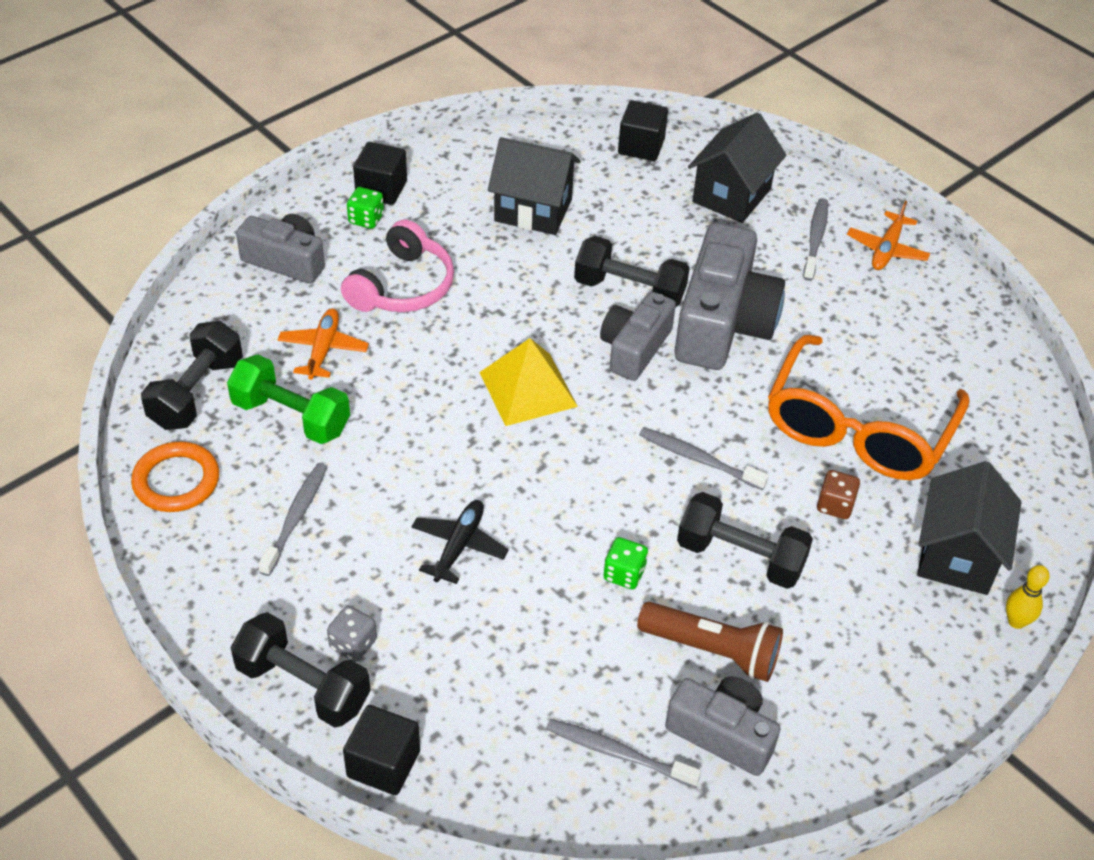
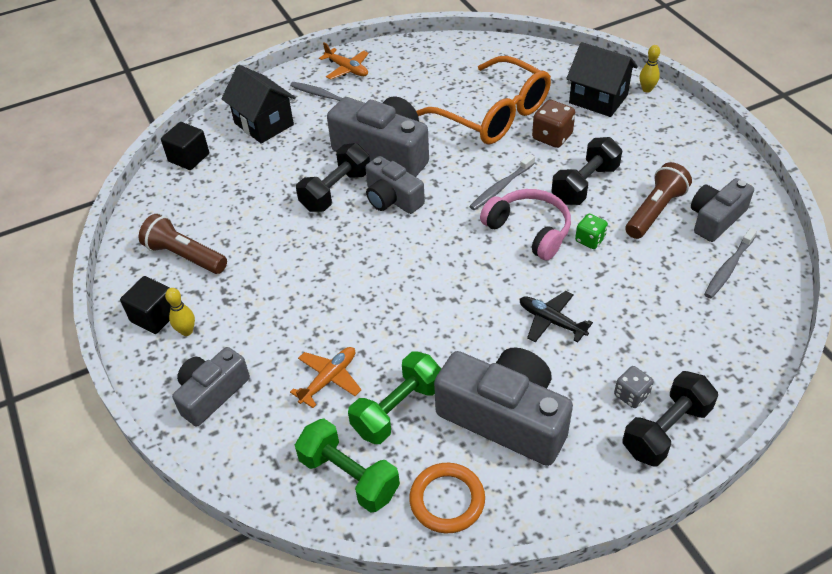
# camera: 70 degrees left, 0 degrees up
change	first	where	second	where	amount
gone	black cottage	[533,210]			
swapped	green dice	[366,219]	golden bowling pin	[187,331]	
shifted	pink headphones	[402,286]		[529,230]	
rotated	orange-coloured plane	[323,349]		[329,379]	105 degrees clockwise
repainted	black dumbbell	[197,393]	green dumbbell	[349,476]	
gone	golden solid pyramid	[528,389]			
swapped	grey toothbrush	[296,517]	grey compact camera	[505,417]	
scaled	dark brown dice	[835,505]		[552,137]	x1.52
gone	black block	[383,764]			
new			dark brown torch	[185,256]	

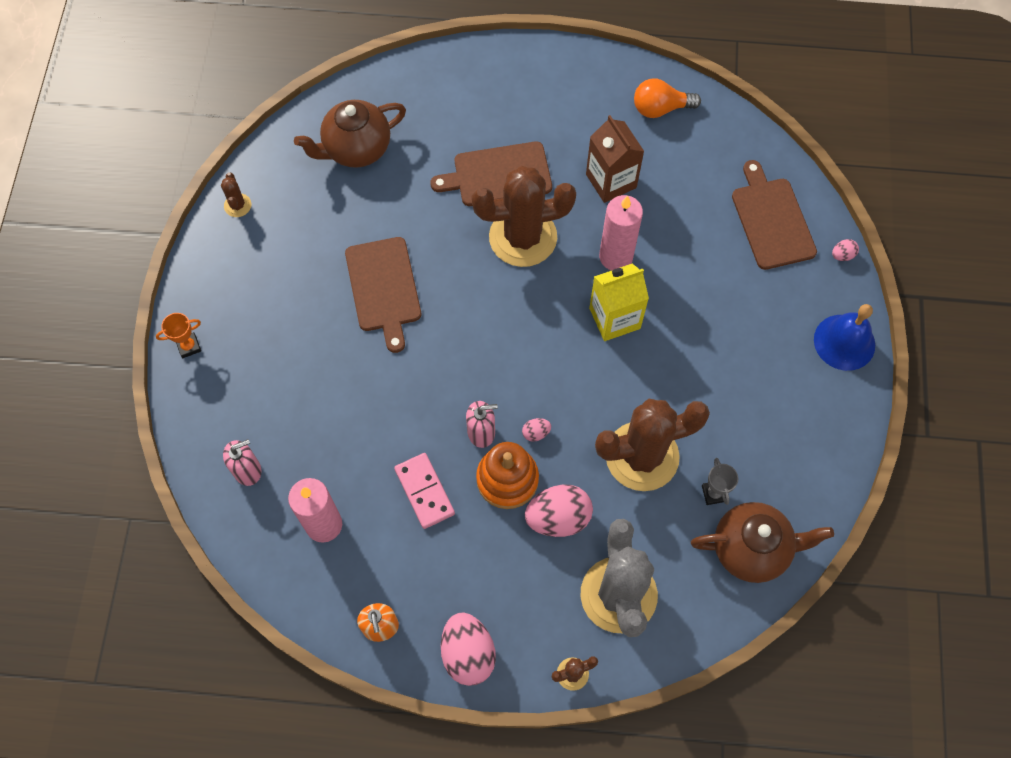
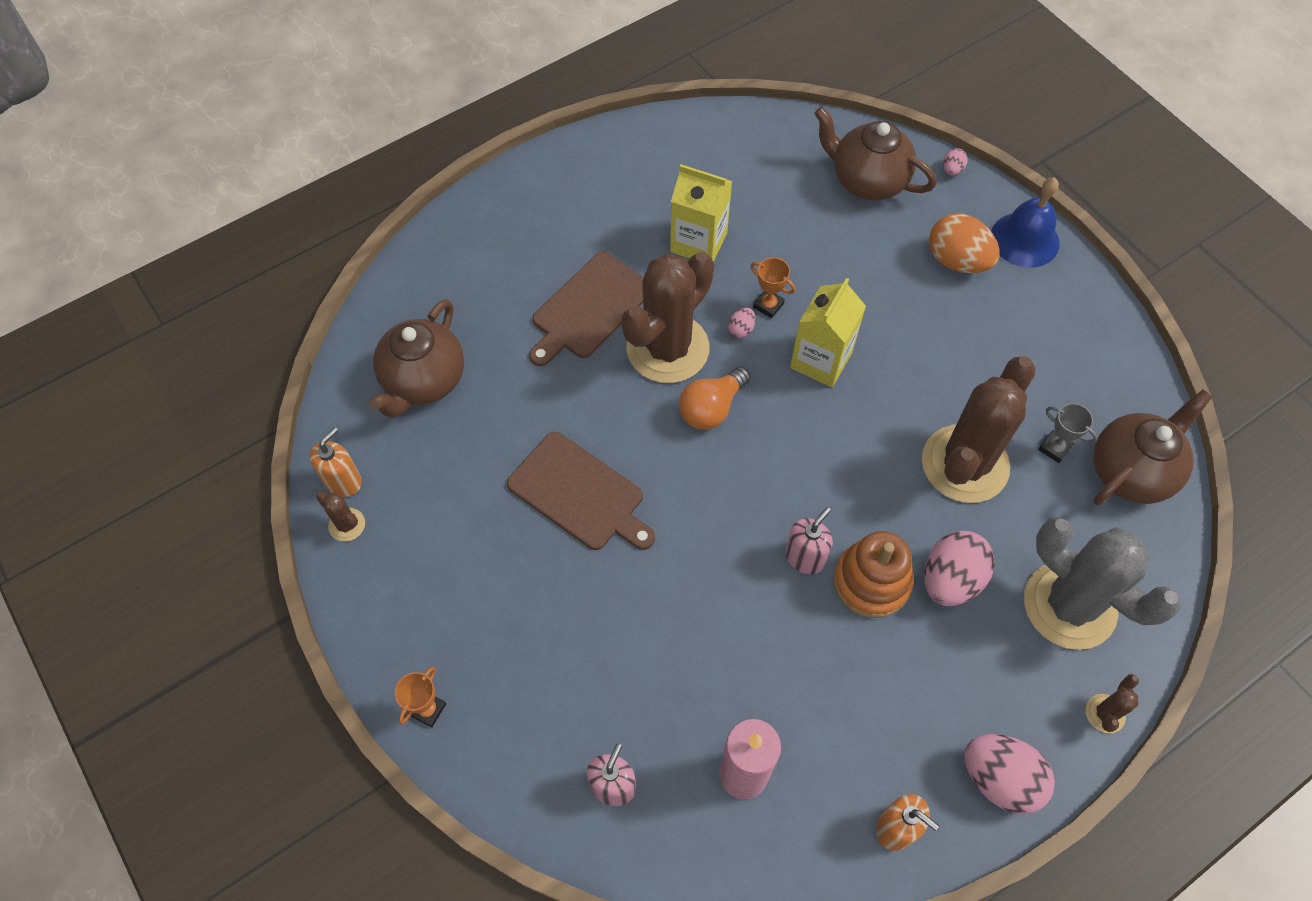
# camera: 40 degrees left, 5 degrees down
change	first	where	second	where	amount
shifted	orange-coloured light bulb	[660,108]		[711,408]	
repainted	dark brown juice carton	[611,181]	golden juice carton	[698,242]	
swapped	dark brown chopping board	[771,220]	dark brown tea pot	[867,181]	
swapped	pink wax candle	[616,256]	orange-coloured trophy	[768,305]	
shifted	pink toy egg	[536,433]		[741,329]	
gone	pink domino tile	[424,491]			
new			orange-coloured toy egg	[957,261]	
new			orange-coloured soap pump	[343,481]	

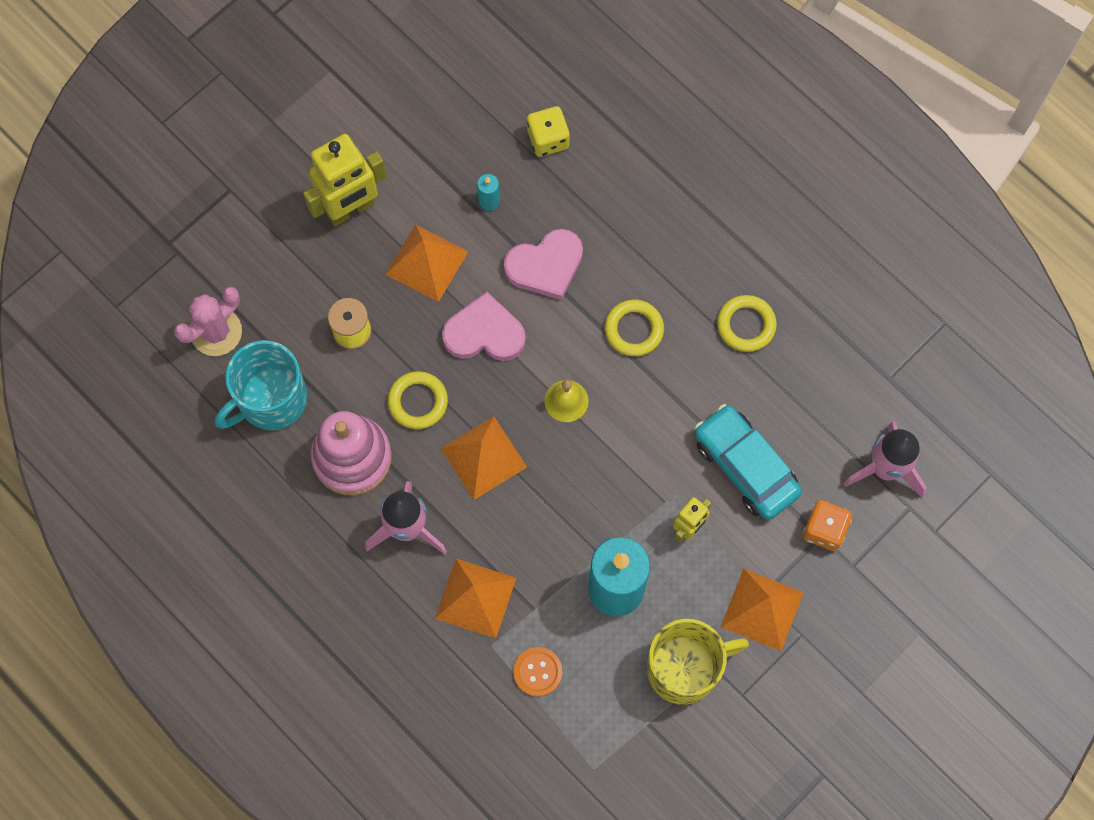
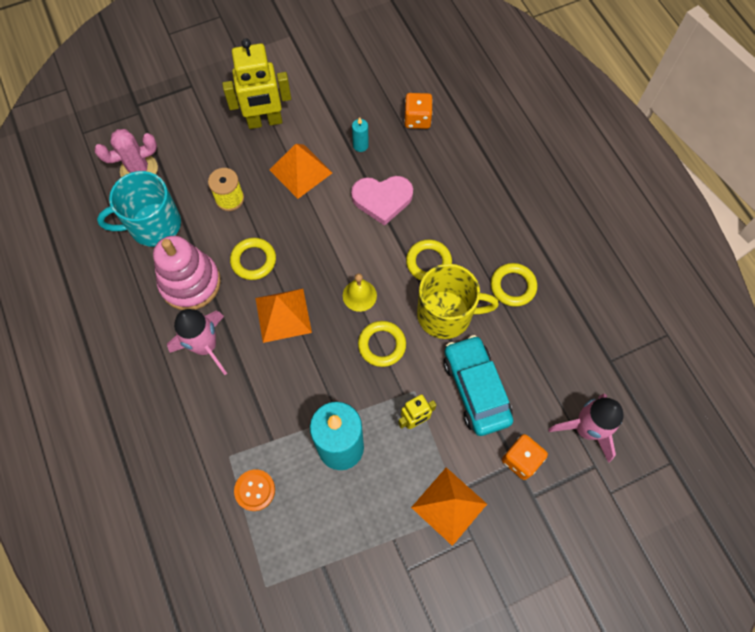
# camera: 20 degrees right, 5 degrees down
change	first	where	second	where	amount
repainted	golden dice	[548,139]	orange-coloured dice	[417,119]	
gone	pink love heart	[484,333]			
gone	orange-coloured solid pyramid	[475,598]			
shifted	golden coffee mug	[685,668]		[446,314]	
new			golden ring	[382,345]	

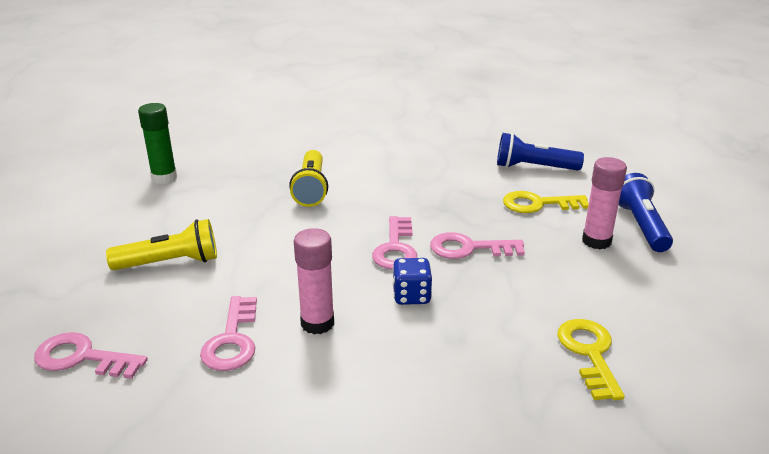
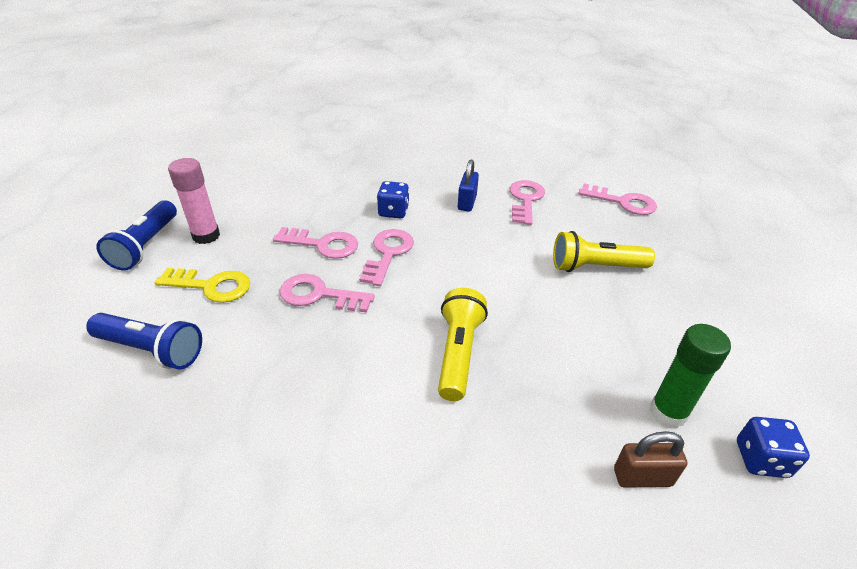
# camera: 170 degrees left, 10 degrees up
change	first	where	second	where	amount
swapped	pink glue	[317,323]	cobalt lock	[467,202]	
gone	golden door key	[589,353]			
new			pink door key	[319,295]	
new			cobalt dice	[761,459]	
new			dark brown lock	[642,477]	

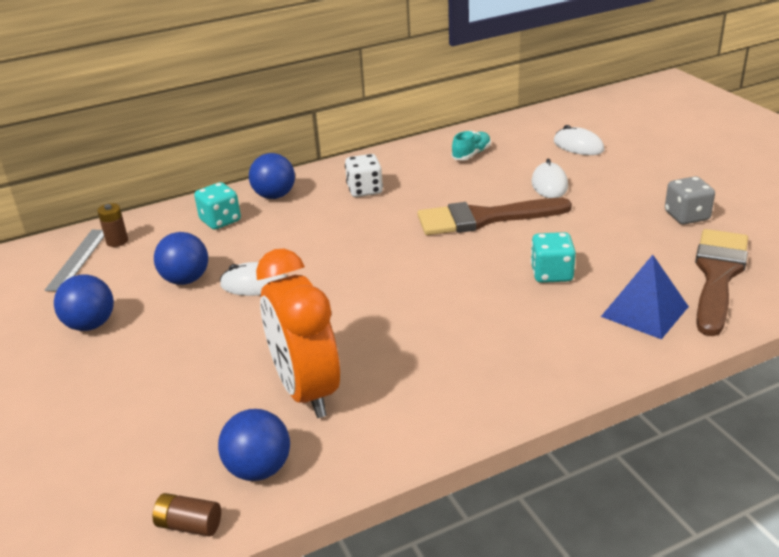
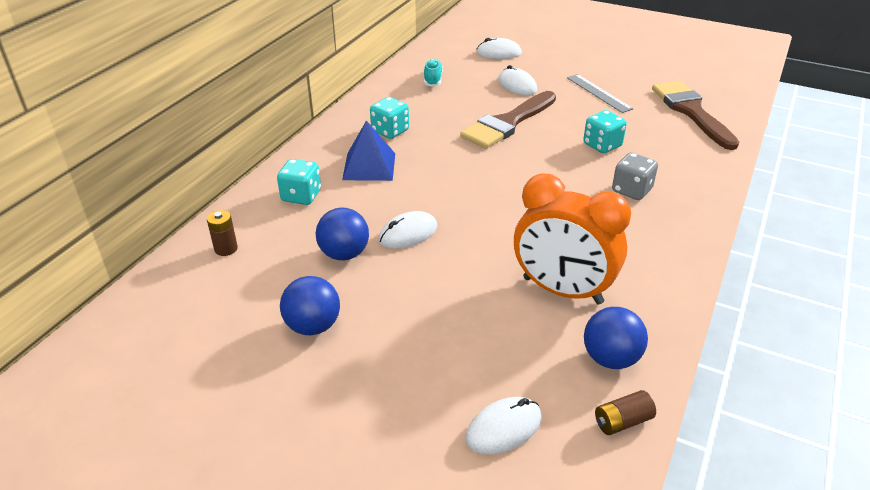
# camera: 40 degrees left, 5 degrees up
change	first	where	second	where	amount
gone	cobalt sphere	[274,196]			
repainted	white dice	[365,190]	turquoise dice	[390,131]	
shifted	grey dice	[686,216]		[631,190]	
shifted	grey straightedge	[78,259]		[598,93]	
shifted	cobalt solid pyramid	[644,311]		[369,166]	
new			white PC mouse	[503,428]	

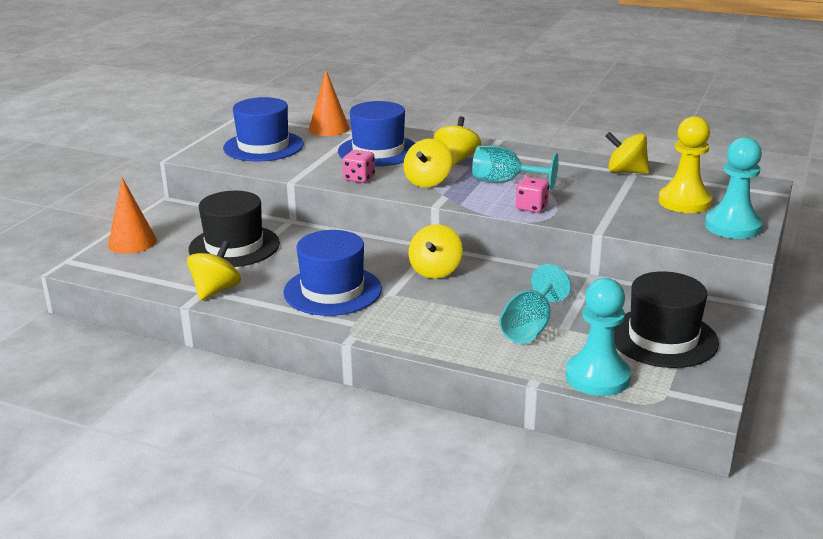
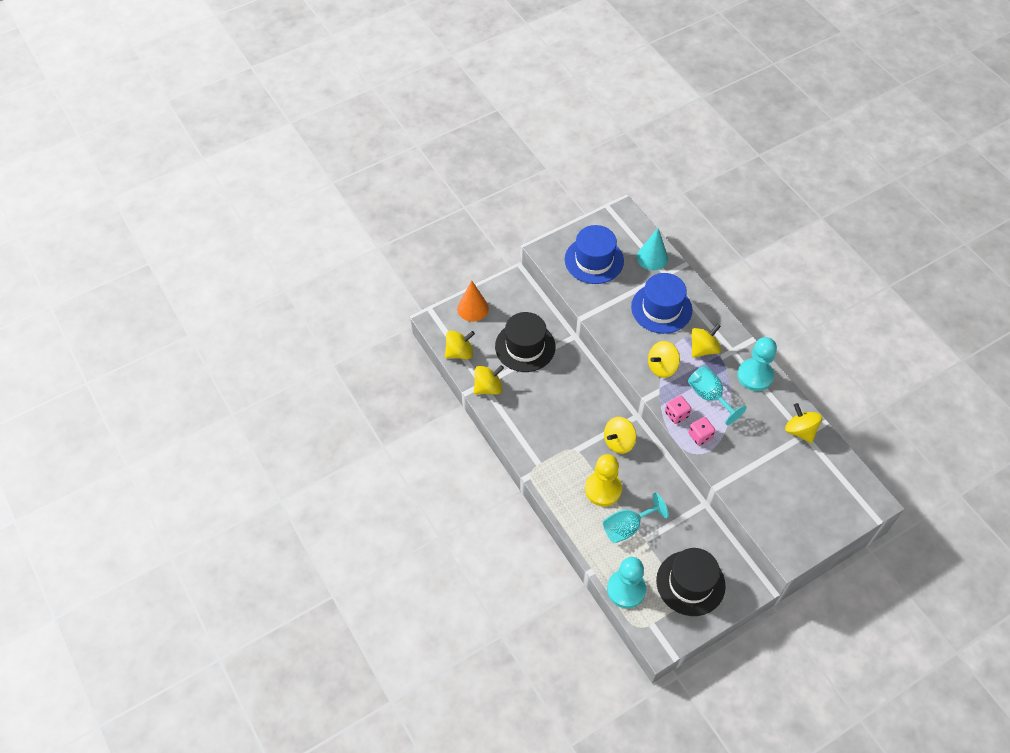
# camera: 35 degrees right, 30 degrees up
change	first	where	second	where	amount
repainted	orange-coloured cone	[329,128]	turquoise cone	[652,257]	
shifted	golden chess pawn	[684,202]		[603,489]	
shifted	turquoise chess pawn	[732,226]		[755,376]	
shifted	pink dice	[359,178]		[676,414]	
gone	cobalt top hat	[332,291]			
new			golden toy top	[459,352]	

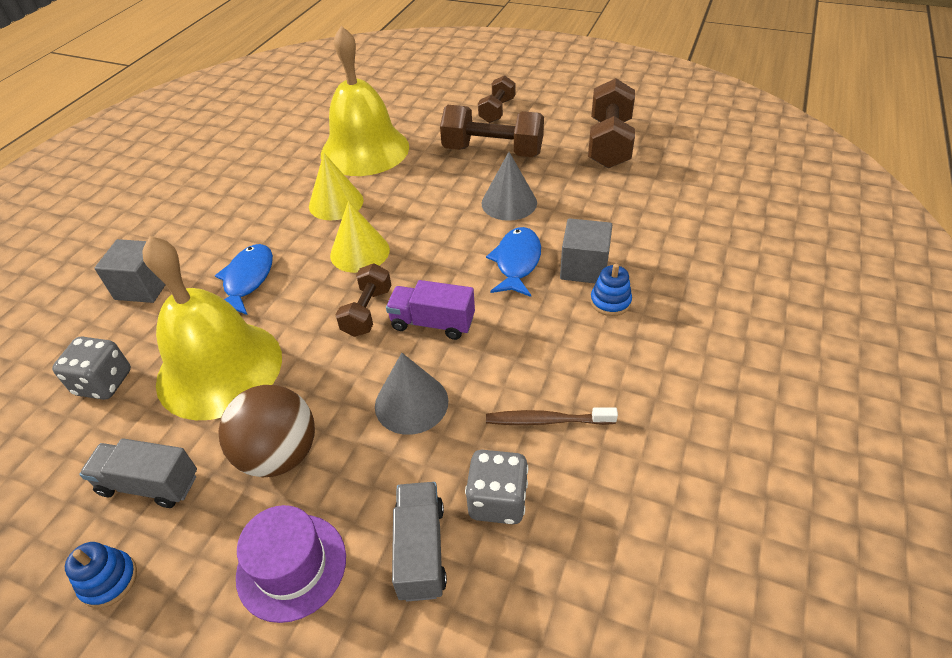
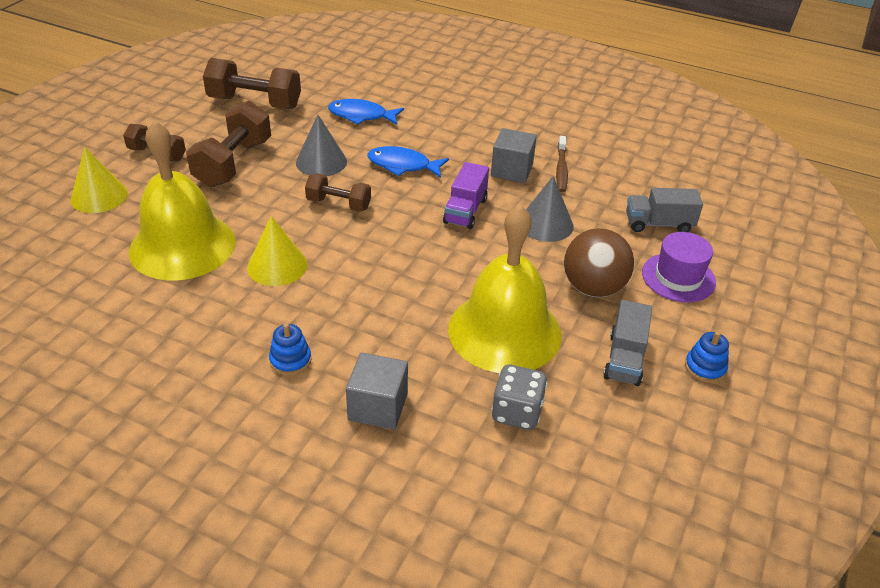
# camera: 90 degrees left, 5 degrees down
change	first	where	second	where	amount
shifted	golden cone	[360,252]		[99,196]	
shifted	grey block	[584,267]		[511,170]	
shifted	cobalt fish	[247,280]		[361,116]	
shifted	dark brown dumbbell	[367,312]		[339,204]	
shifted	cobalt ring stacker	[610,301]		[290,360]	
gone	grey dice	[497,500]			

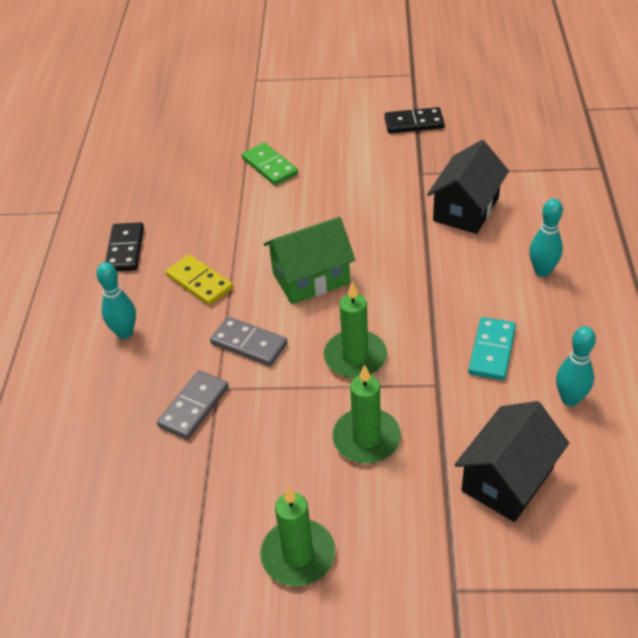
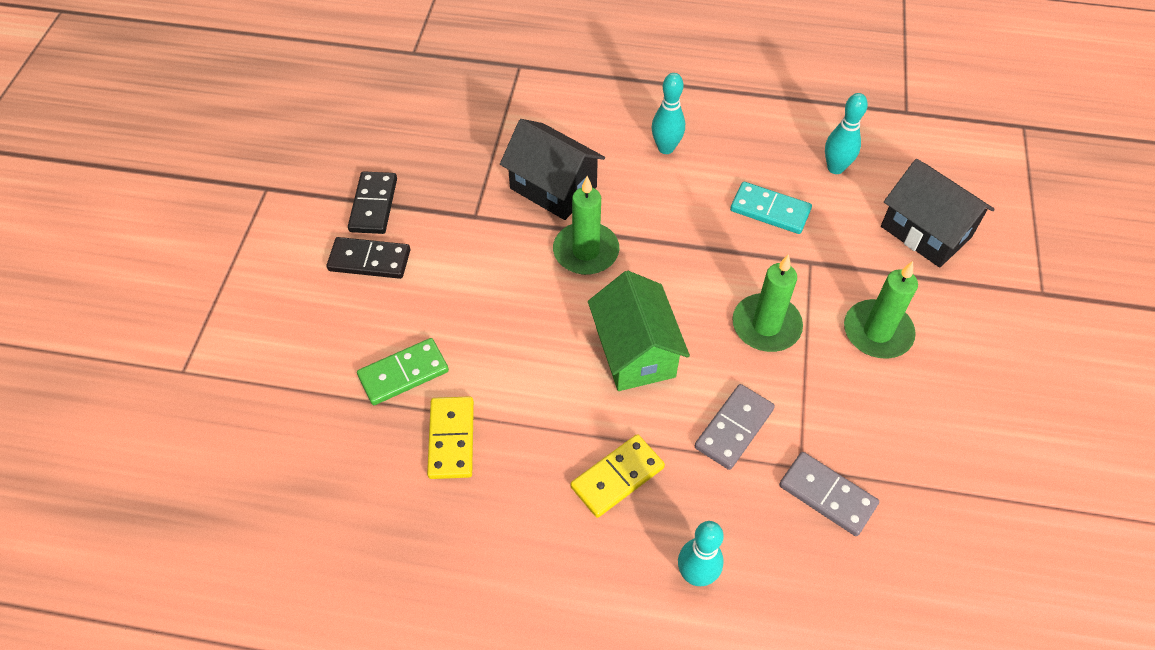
# camera: 85 degrees left, 10 degrees up
change	first	where	second	where	amount
shifted	black domino tile	[125,249]		[369,260]	
shifted	green wax candle	[298,555]		[586,251]	
new			golden domino tile	[451,439]	

